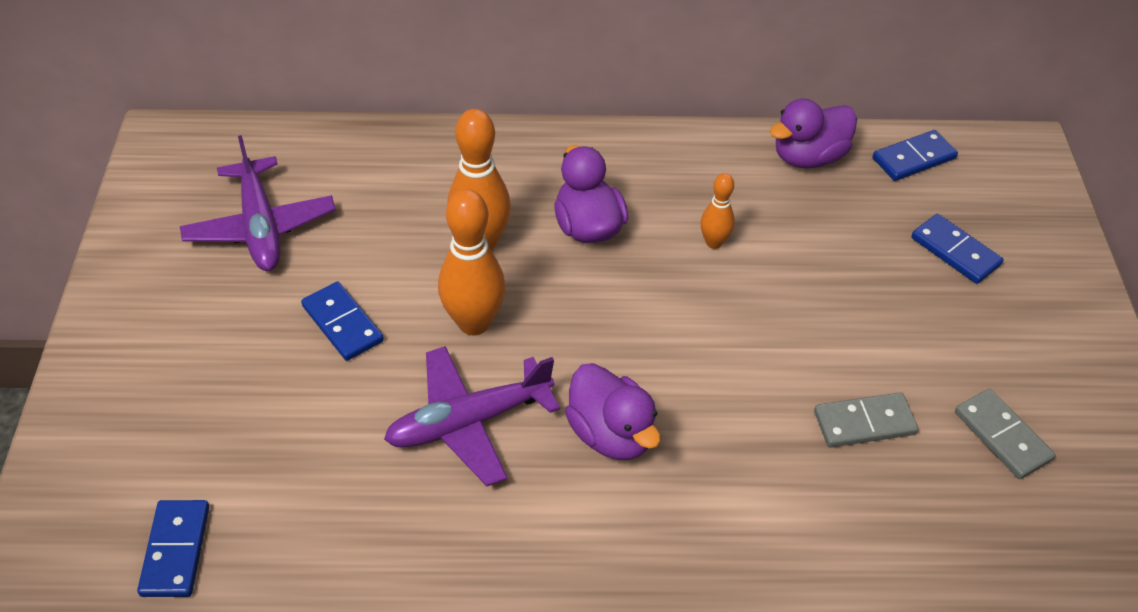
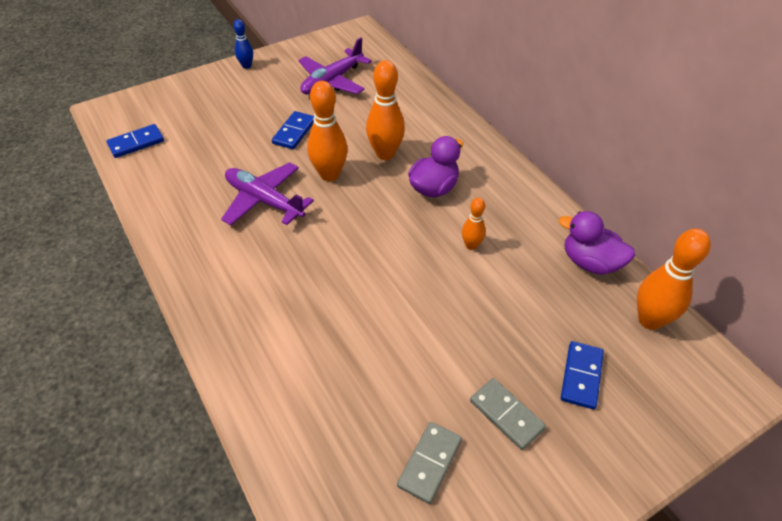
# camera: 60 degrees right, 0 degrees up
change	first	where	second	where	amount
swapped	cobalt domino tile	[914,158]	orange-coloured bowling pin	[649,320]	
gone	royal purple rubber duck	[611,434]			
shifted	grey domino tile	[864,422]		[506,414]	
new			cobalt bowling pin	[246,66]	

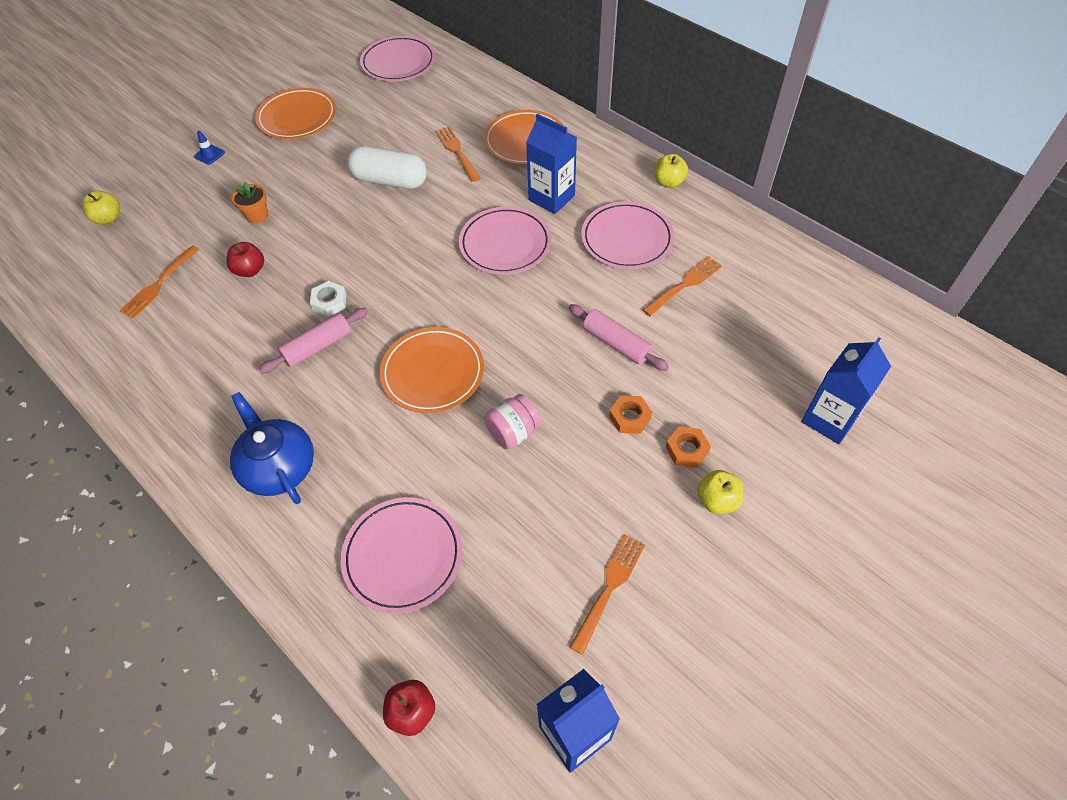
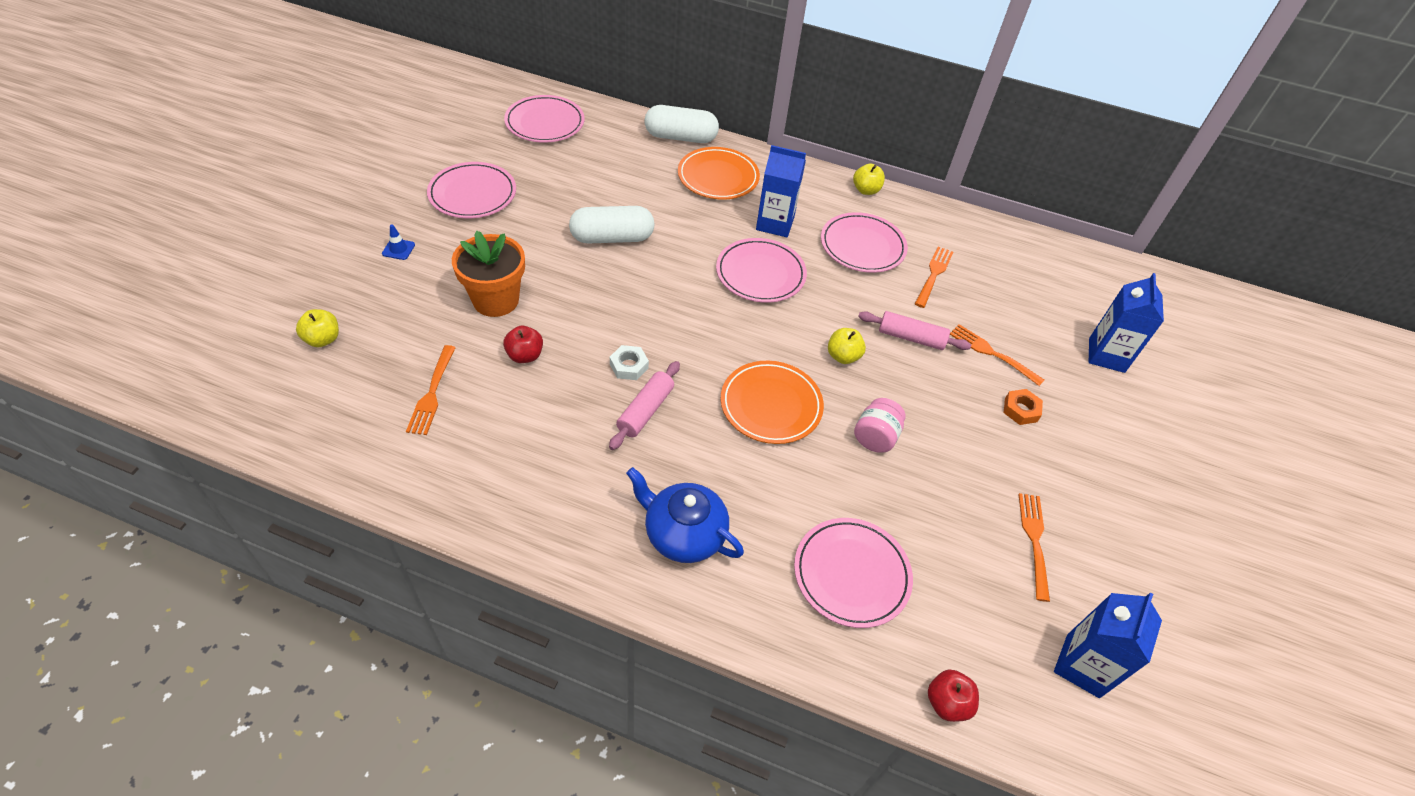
# camera: 30 degrees left, 5 degrees down
change	first	where	second	where	amount
repainted	orange-coloured plate	[297,117]	pink plate	[472,194]	
shifted	orange-coloured table fork	[457,152]		[993,354]	
scaled	orange-coloured flower pot	[257,216]		[496,300]	x1.93
gone	orange-coloured nut	[629,417]			
shifted	golden apple	[717,500]		[843,356]	
new			white capsule	[680,137]	

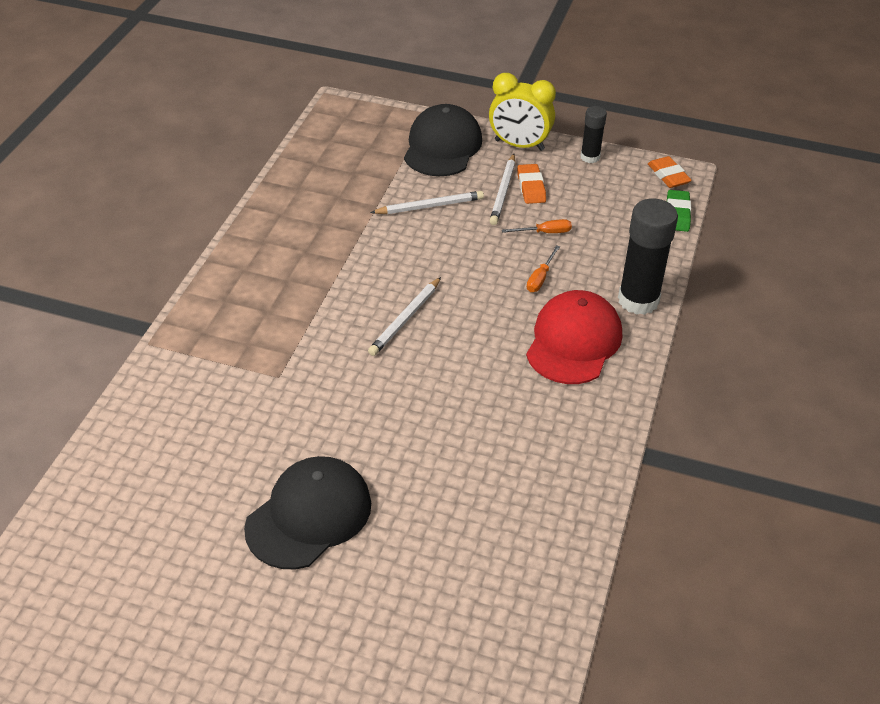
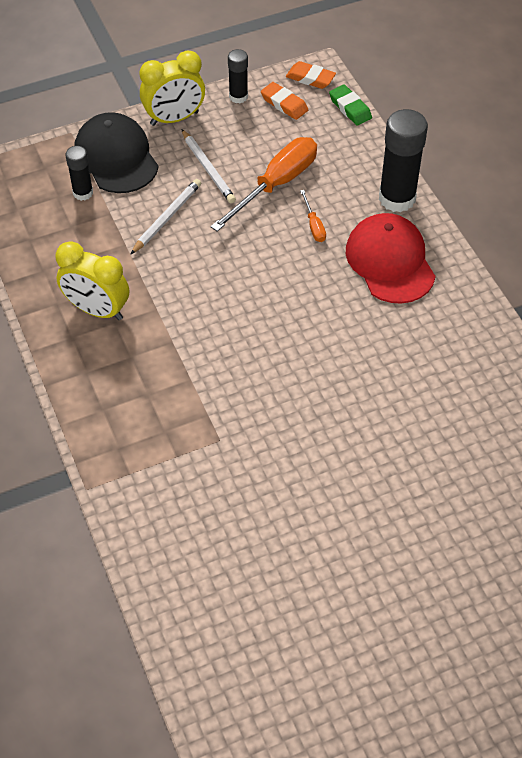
# camera: 40 degrees left, 10 degrees up
change	first	where	second	where	amount
shifted	orange-coloured eraser	[531,187]		[284,104]	
scaled	orange-coloured screwdriver	[544,232]		[276,185]	x2.23
gone	white lead pencil	[405,319]			
gone	black peaked cap	[309,515]			
new			black glue	[83,193]	
new			golden bedside clock	[97,310]	

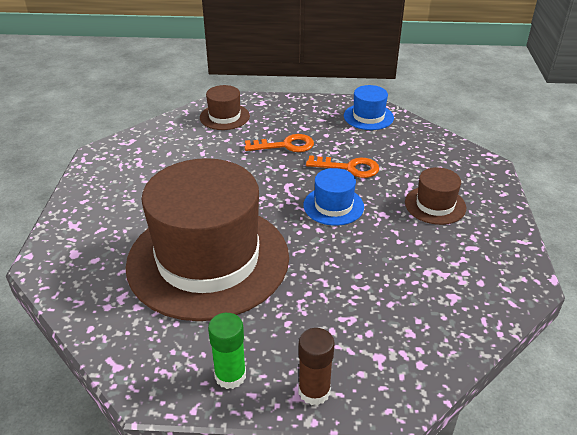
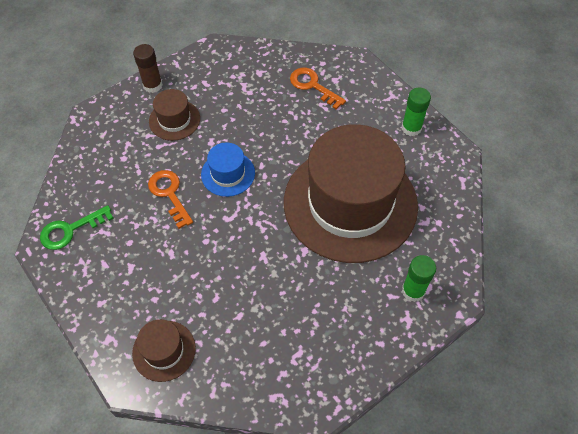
# camera: 130 degrees left, 20 degrees up
change	first	where	second	where	amount
swapped	cobalt top hat	[368,117]	green door key	[70,230]	
shifted	orange-coloured door key	[285,145]		[313,86]	
shifted	dark brown glue	[314,391]		[153,85]	
new			green glue	[413,291]	

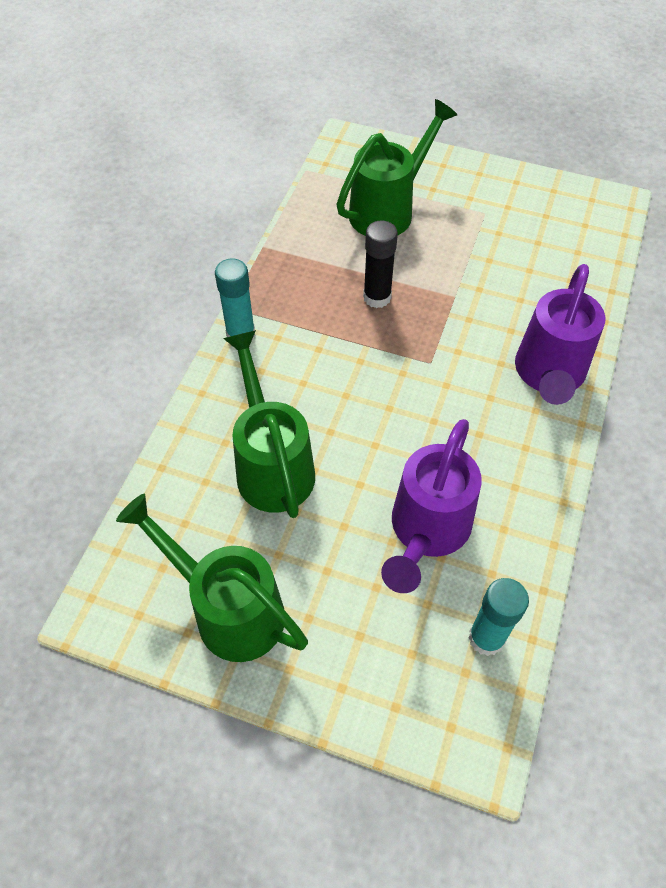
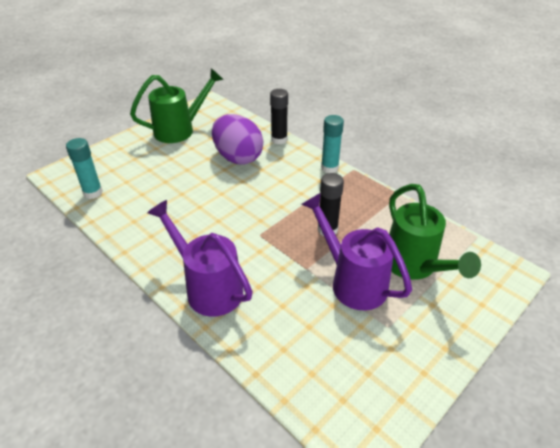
# camera: 115 degrees right, 15 degrees down
change	first	where	second	where	amount
swapped	green watering pot	[272,465]	royal purple toy egg	[238,157]	
shifted	royal purple watering pot	[427,531]		[352,282]	
new			black glue	[279,139]	

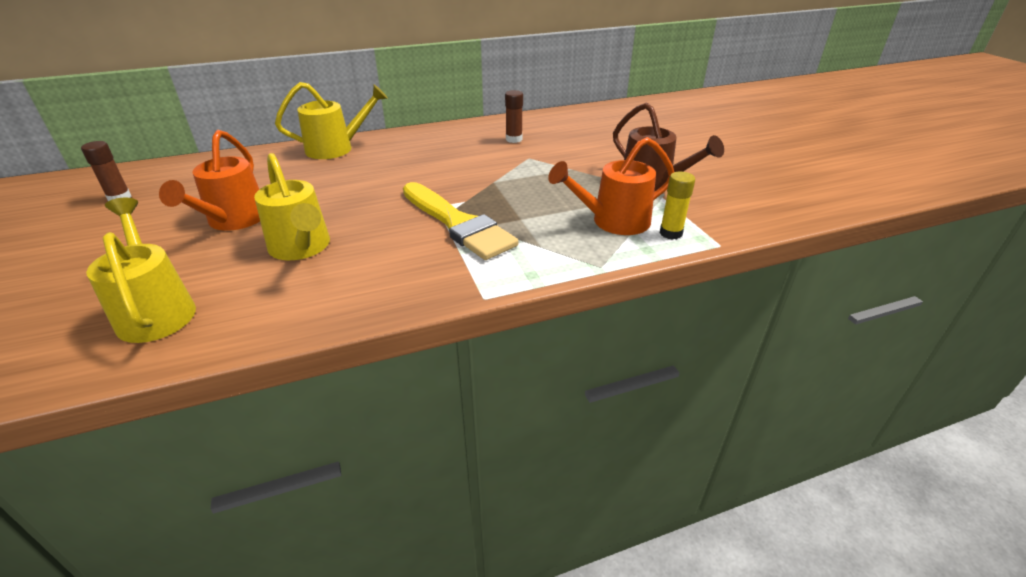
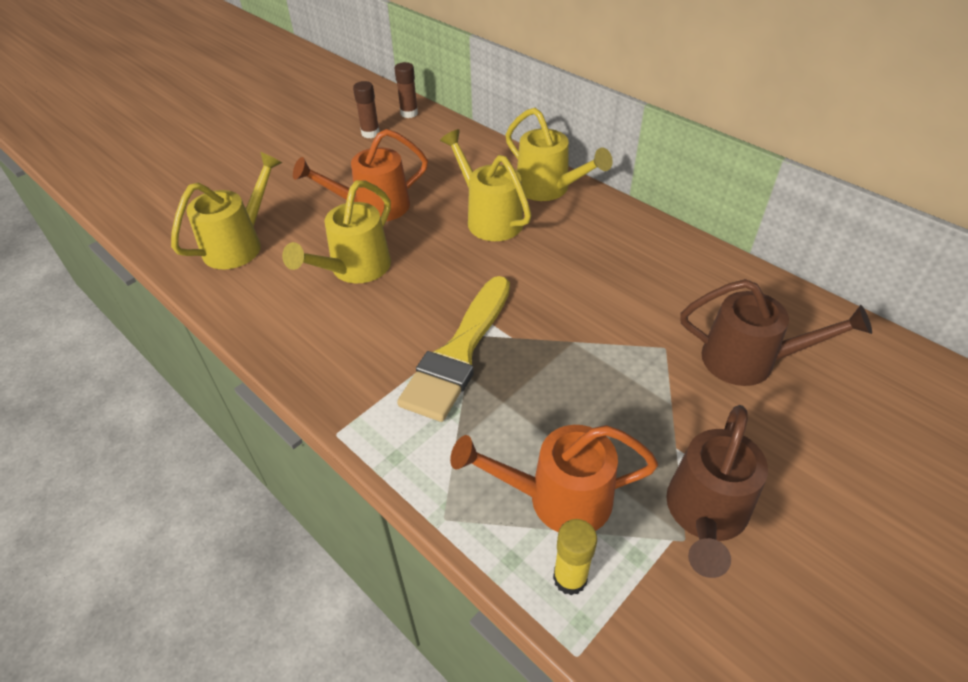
# camera: 65 degrees right, 10 degrees up
change	first	where	second	where	amount
shifted	dark brown glue	[514,139]		[409,113]	
rotated	orange-coloured watering pot	[612,222]		[556,498]	45 degrees counterclockwise
new			golden watering pot	[489,218]	
new			dark brown watering pot	[750,361]	

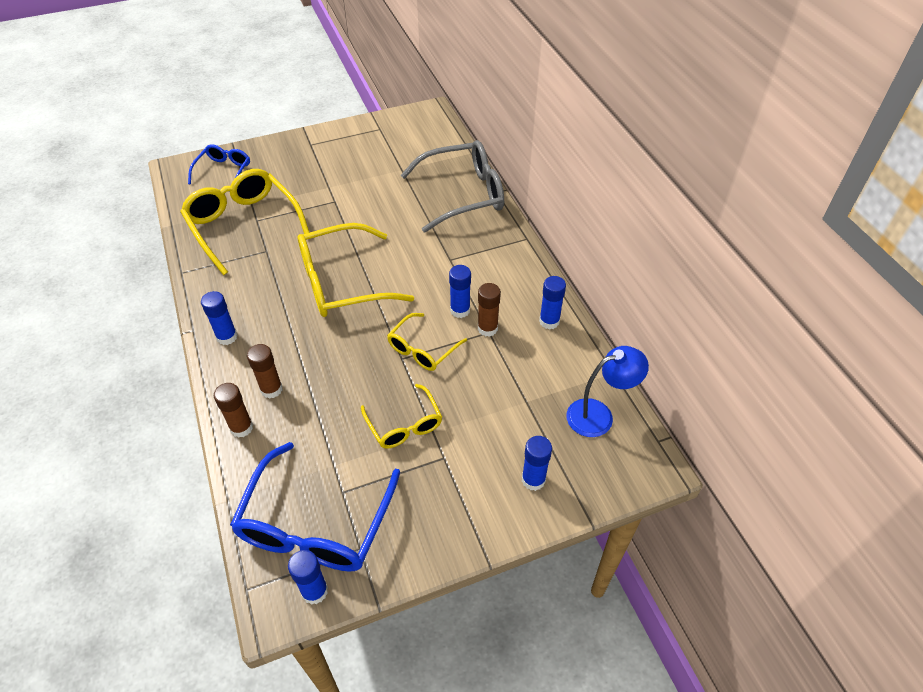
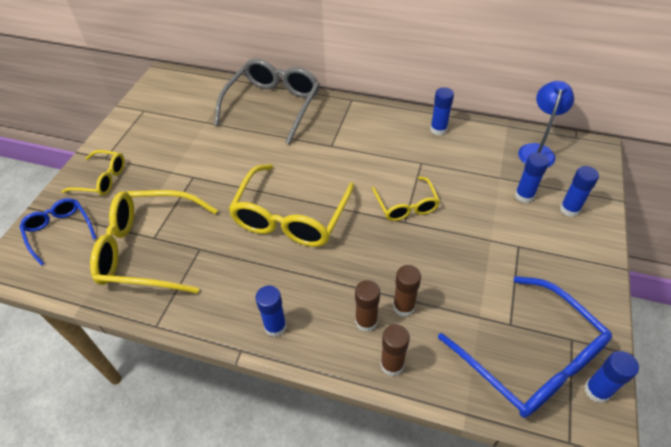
# camera: 50 degrees left, 0 degrees up
change	first	where	second	where	amount
shifted	cobalt glue	[460,310]		[524,196]	
shifted	dark brown glue	[487,328]		[403,307]	
shifted	golden spectacles	[404,425]		[102,179]	

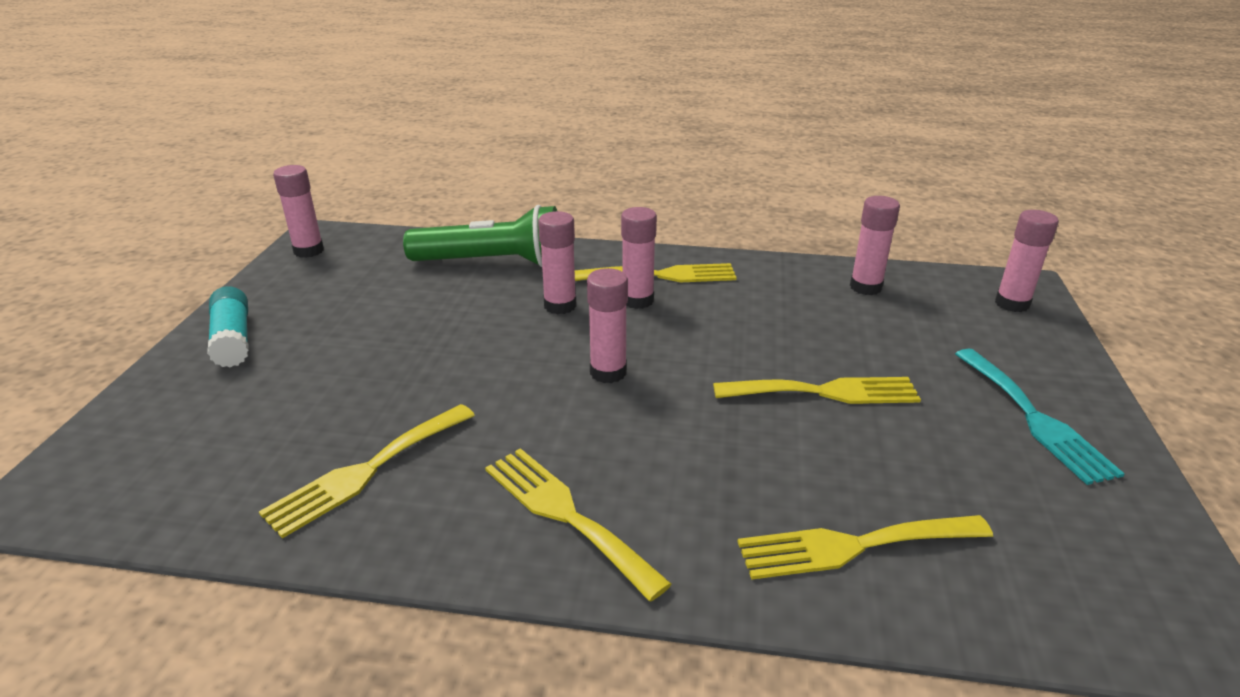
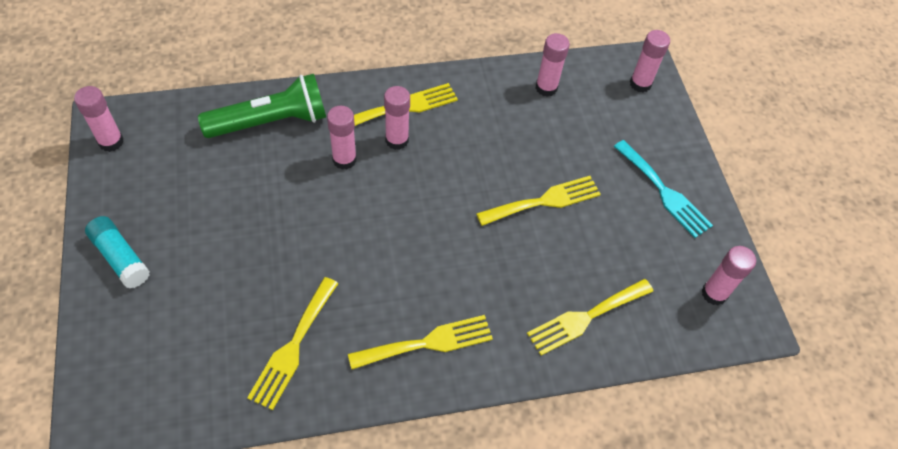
# camera: 25 degrees left, 25 degrees up
change	first	where	second	where	amount
shifted	pink glue	[608,372]		[714,293]	
rotated	golden table fork	[566,514]		[427,343]	135 degrees clockwise

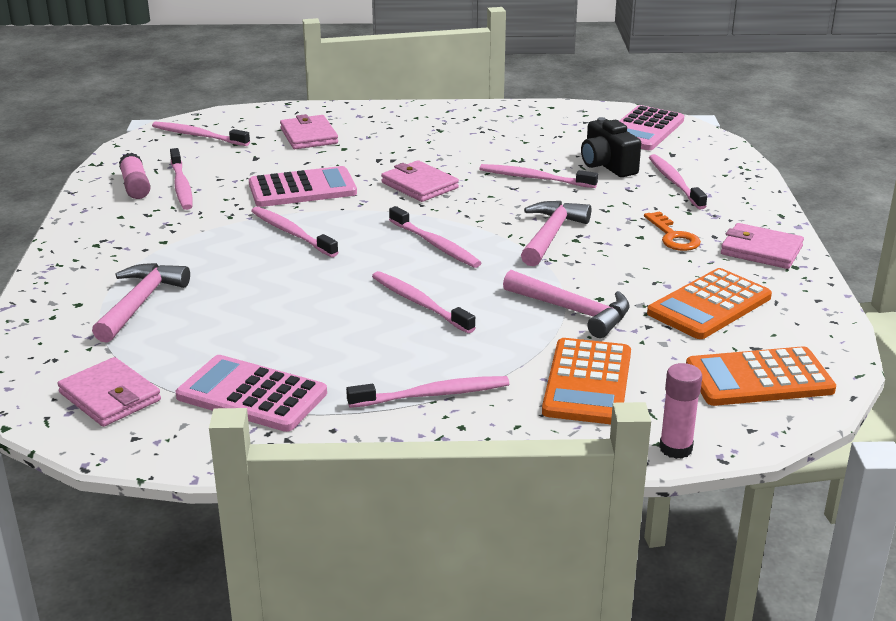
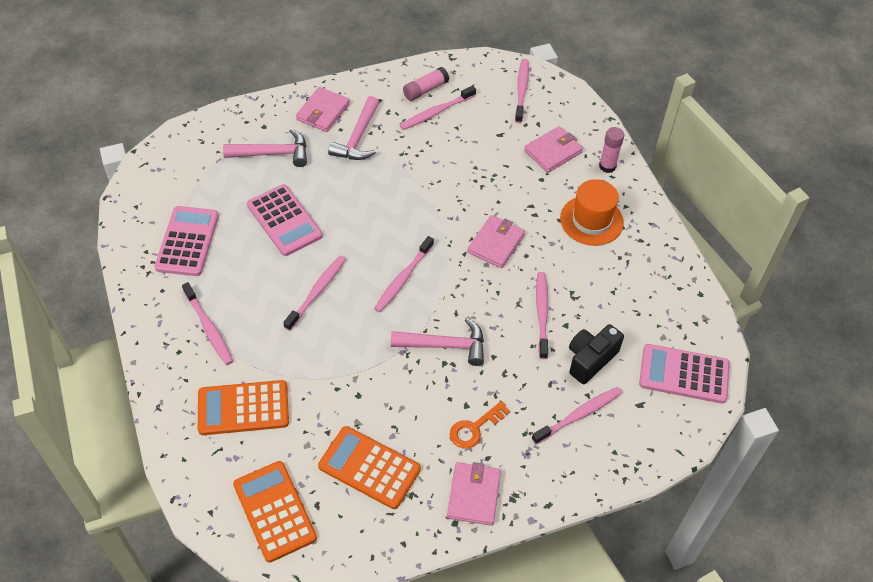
# camera: 70 degrees right, 25 degrees up
change	first	where	second	where	amount
shifted	pink adding machine	[302,189]		[284,220]	
gone	pink toothbrush	[292,233]			
shifted	pink carpenter's hammer	[573,311]		[358,138]	
shifted	pink wallet	[110,396]		[323,112]	
shifted	pink glue	[675,448]		[607,166]	
new			orange-coloured top hat	[591,220]	

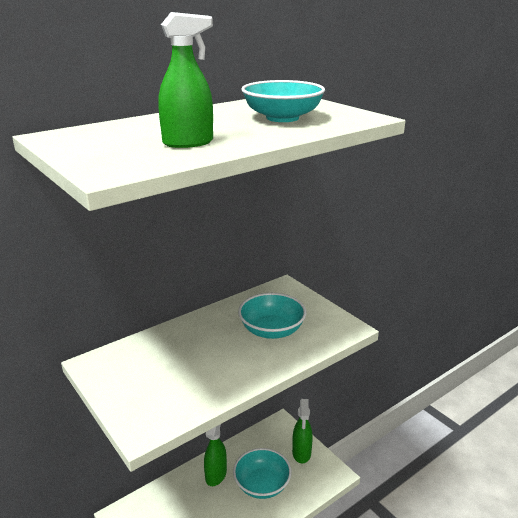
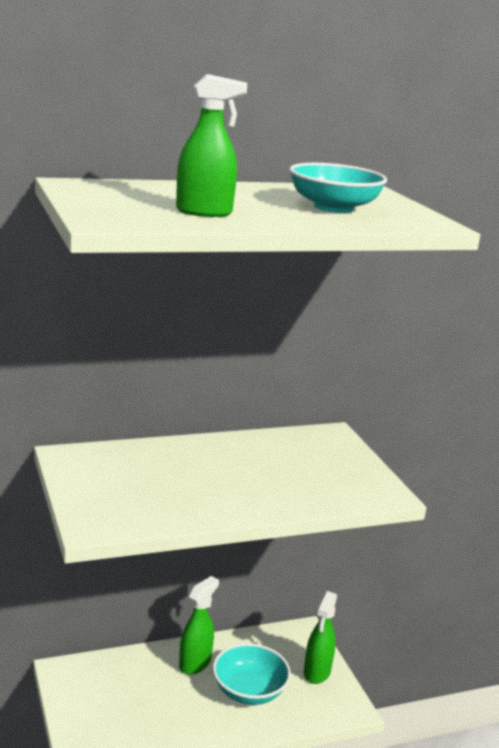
# camera: 15 degrees right, 5 degrees down
change	first	where	second	where	amount
gone	turquoise deep dish	[272,330]			

